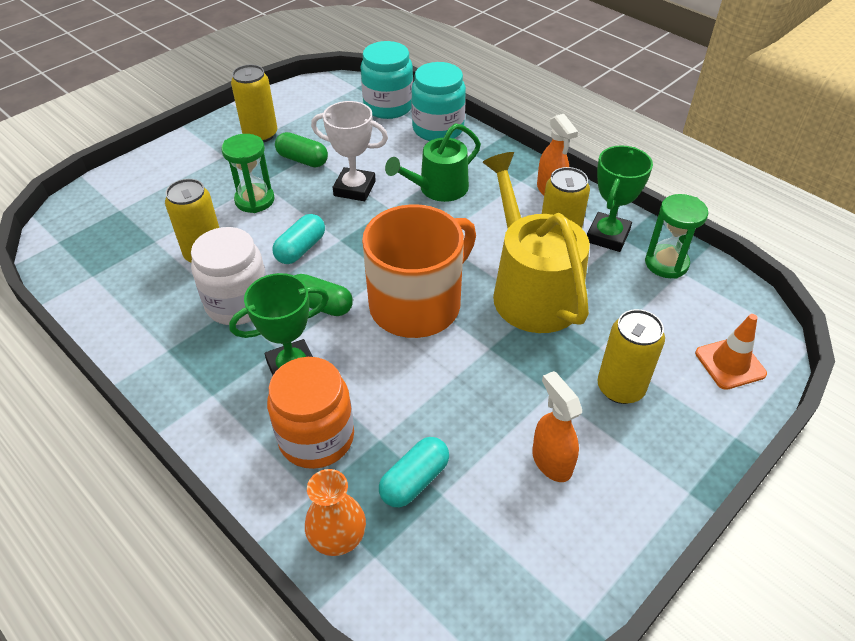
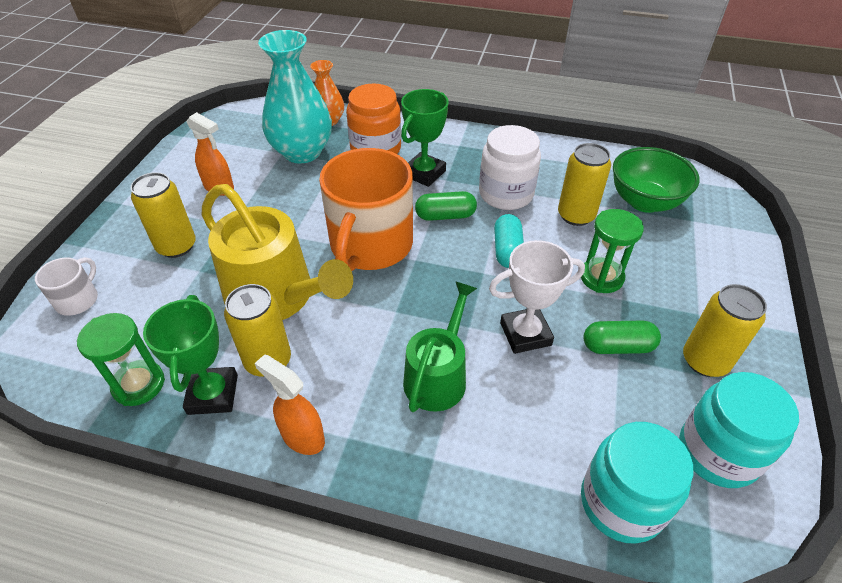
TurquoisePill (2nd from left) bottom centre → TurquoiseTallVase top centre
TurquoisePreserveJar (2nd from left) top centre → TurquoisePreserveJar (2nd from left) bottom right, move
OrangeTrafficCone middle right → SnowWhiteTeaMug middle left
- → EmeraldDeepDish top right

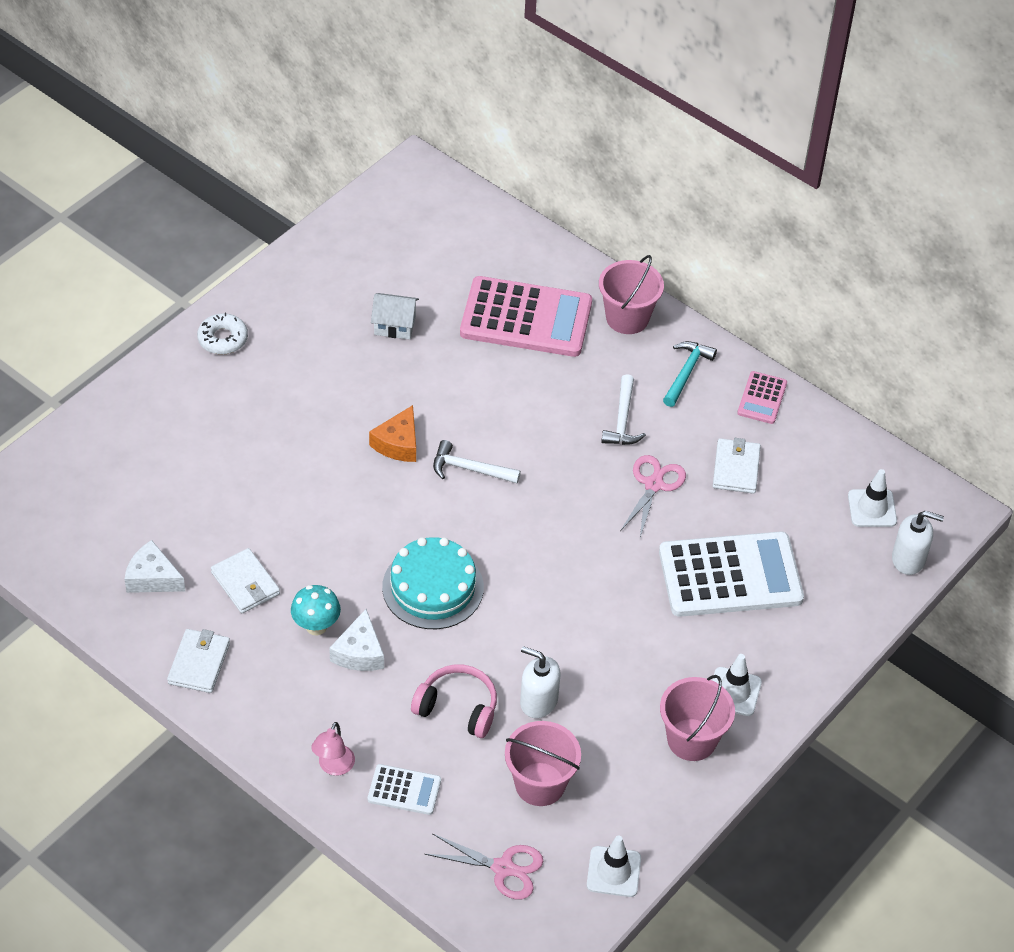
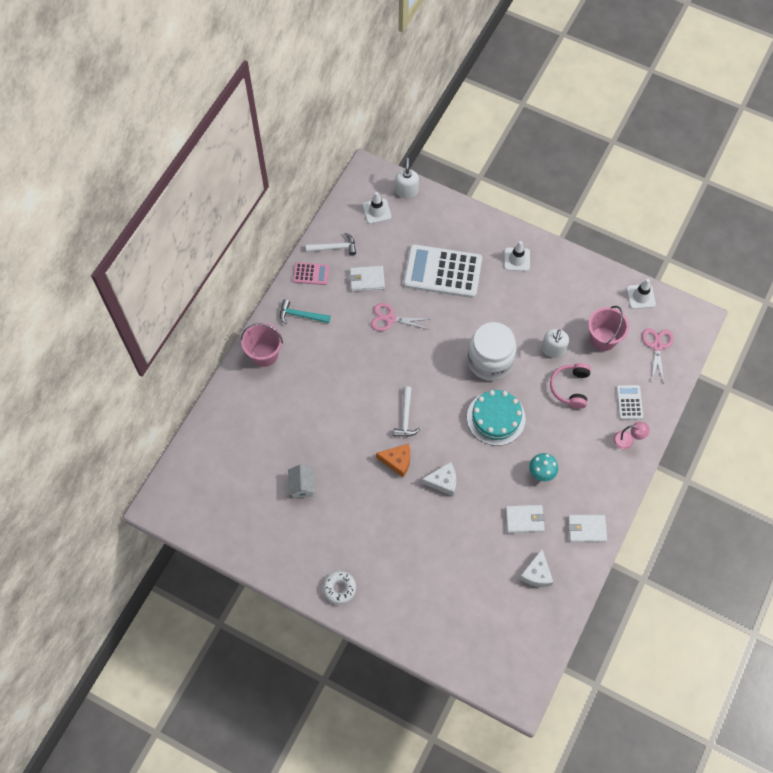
SnowWhiteBillfold (2nd from left) middle left → SnowWhiteBillfold (2nd from left) bottom right, 45 degrees clockwise
SnowWhiteCheese (2nd from left in the first image) bottom centre → SnowWhiteCheese (1st from left) centre, move
RosyAddingMachine (1st from left) top centre → -
SnowWhiteClawHammer (2nd from left in the first image) centre → SnowWhiteClawHammer (1st from left) top centre, move
SnowWhiteAddingMachine (2nd from left in the first image) middle right → SnowWhiteAddingMachine (1st from left) centre, 60 degrees counterclockwise
RosyBucket (3rd from left) bottom right → -
- → SnowWhitePreserveJar centre

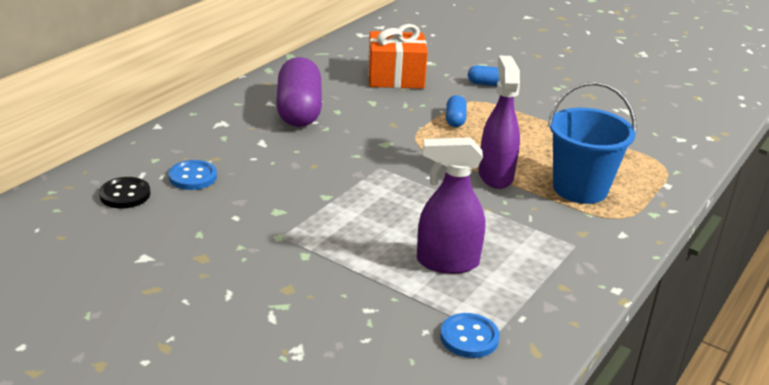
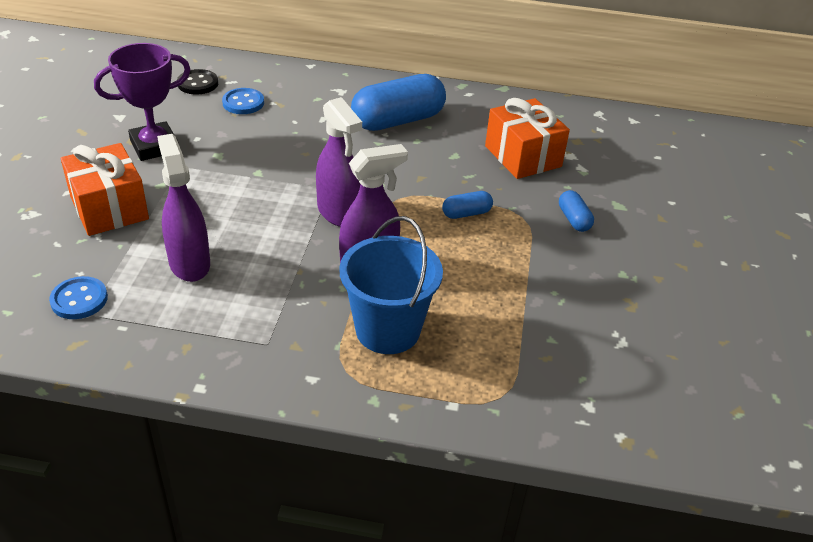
PurplePill top centre → CobaltPill (1st from left) top centre
- → OrangePresent (1st from left) middle left
- → PurpleTrophy top left
- → PurpleSprayCleaner (2nd from left) top centre

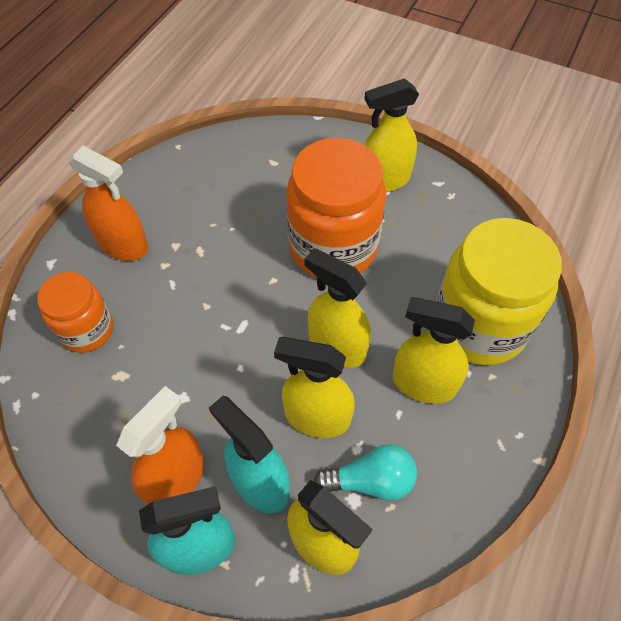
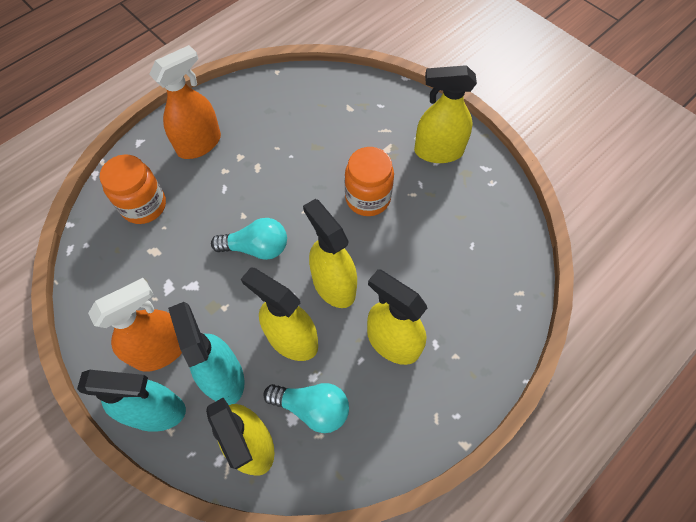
OrangeSprayCleaner (1st from left in the first image) top left → OrangeSprayCleaner (2nd from left) top left, 90 degrees counterclockwise
OrangePreserveJar (2nd from left) centre, x0.57
GoldenPreserveJar middle right → -
- → TurquoiseLightBulb (1st from left) centre

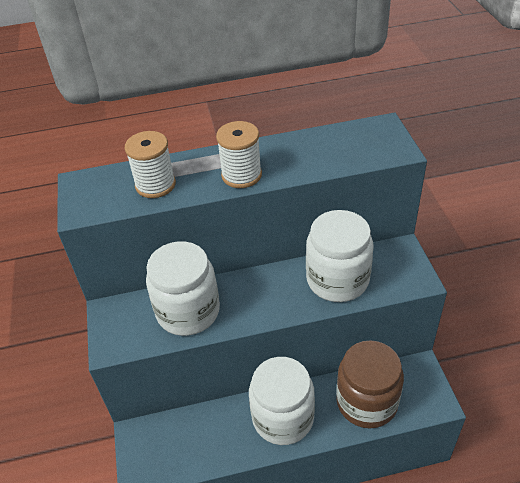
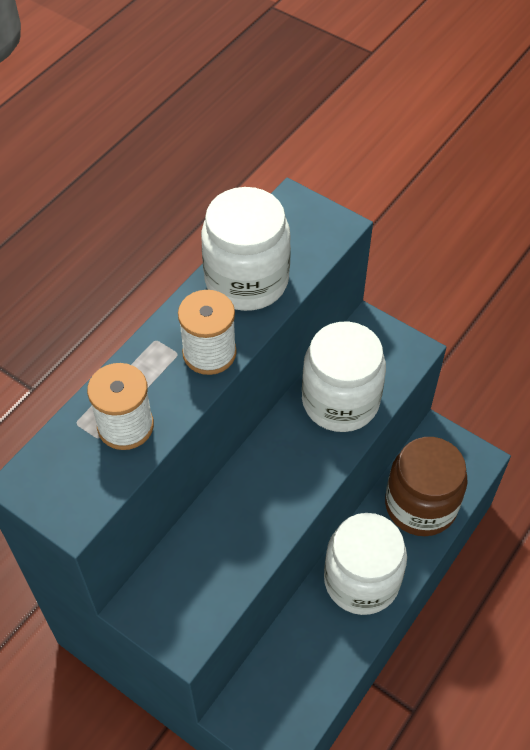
SnowWhitePreserveJar (1st from left) centre → SnowWhitePreserveJar (1st from left) top centre, move

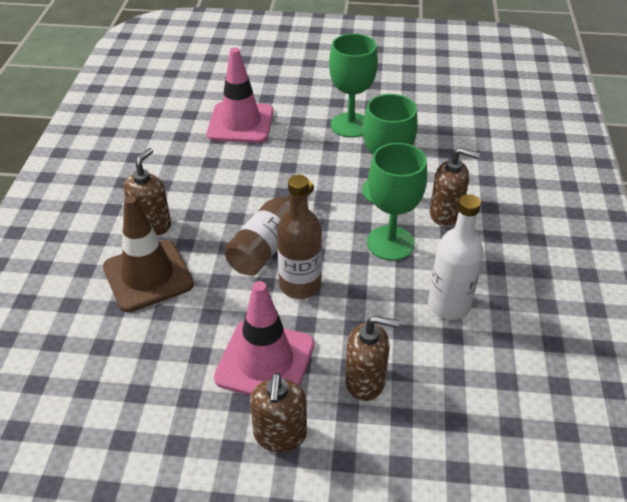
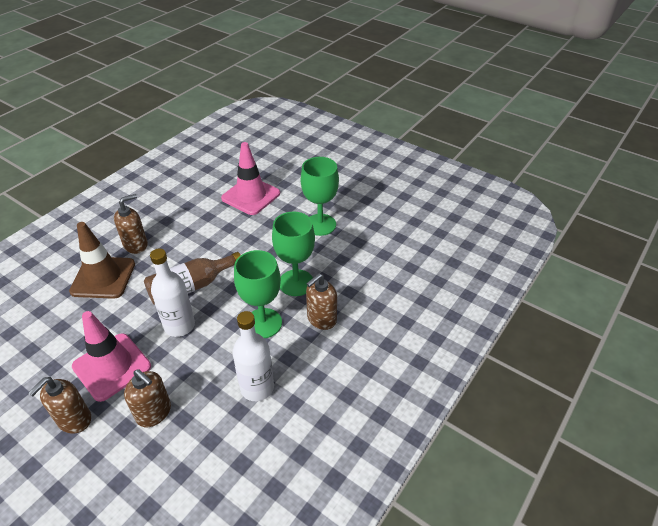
BrownDrinkBottle (2nd from left) centre → SnowWhiteDrinkBottle (1st from left) middle left
BrownPumpBottle (4th from left) middle right → BrownPumpBottle (4th from left) centre, 90 degrees clockwise

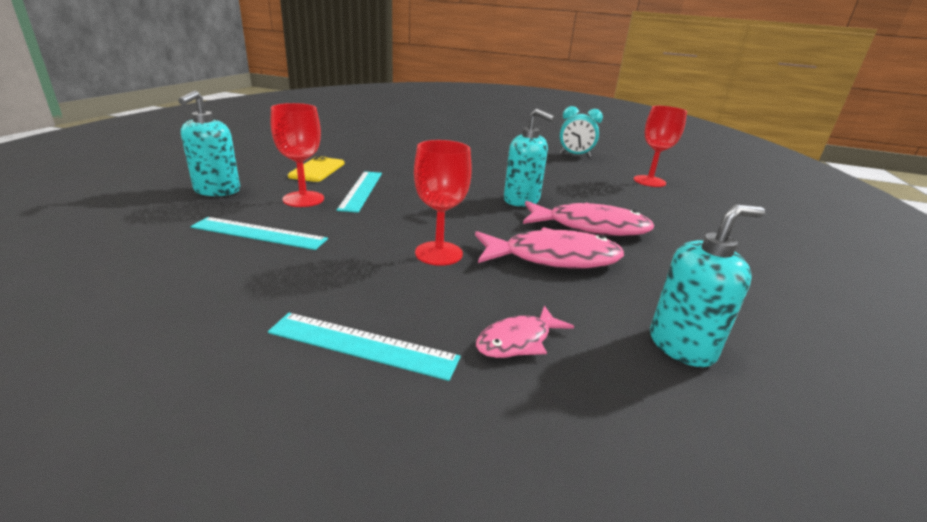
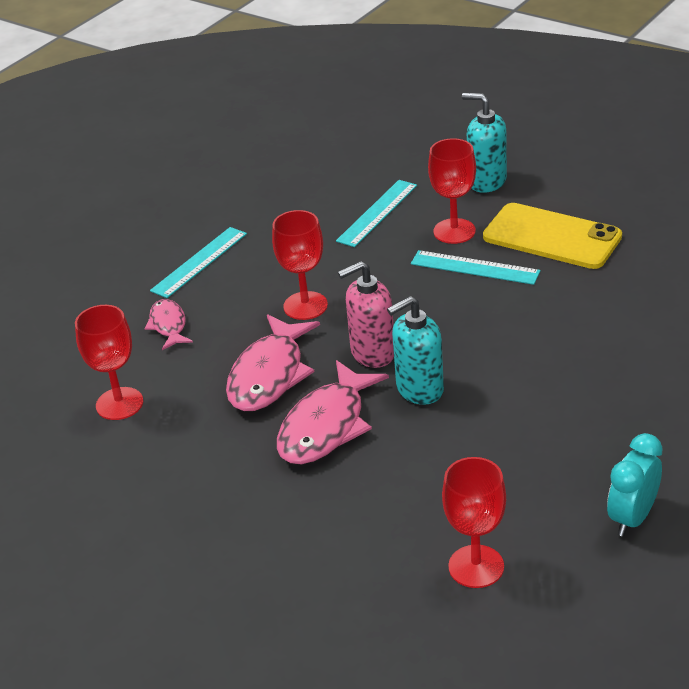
GoldenSmartphone top centre → GoldenSmartphone middle right, x1.60
TurquoisePumpBottle (3rd from left) middle right → ScarletChalice (1st from left) middle left
- → RosyPumpBottle centre

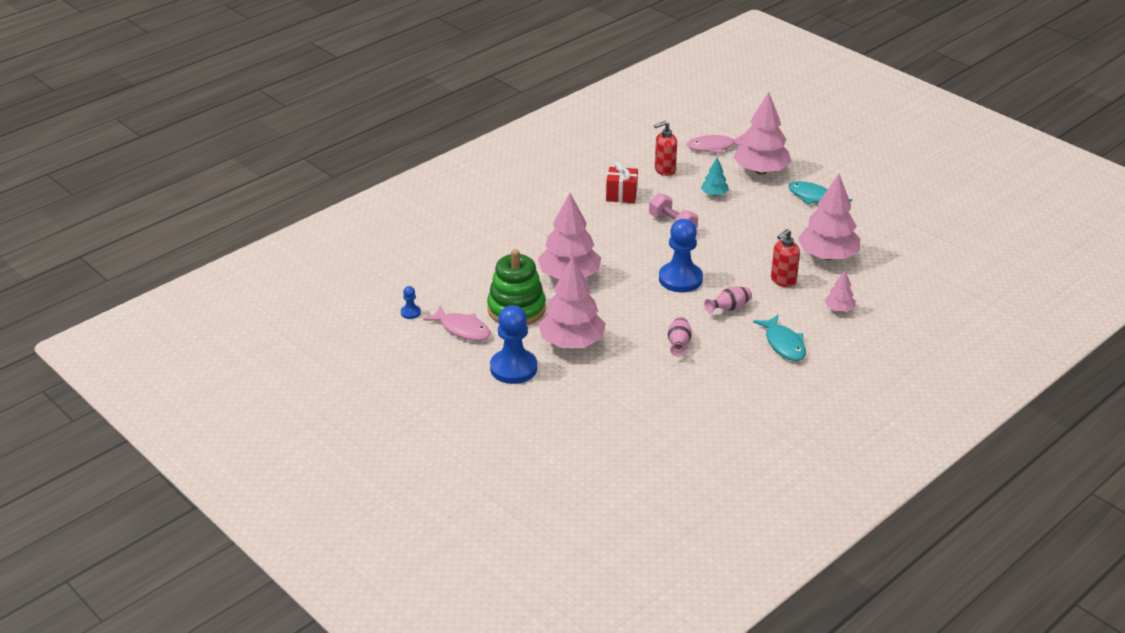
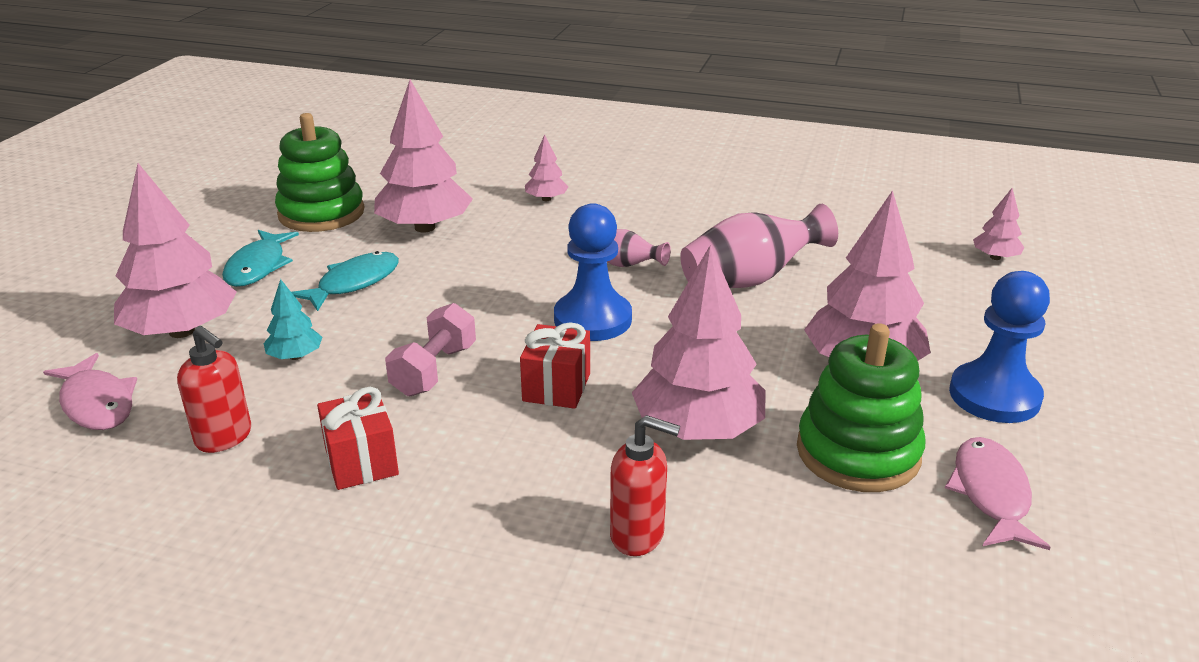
CobaltChessPawn (1st from left) centre → -
RosyTallVase (1st from left in the first image) centre → RosyTallVase (2nd from left) centre, x1.87
TurquoiseFish (1st from left in the first image) middle right → TurquoiseFish (2nd from left) middle left, move
ScarletPumpBottle (2nd from left) middle right → ScarletPumpBottle (2nd from left) bottom centre, move
- → EmeraldStackingToy (1st from left) top left
- → ScarletPresent (2nd from left) centre
- → RosyToyTree (6th from left) middle right

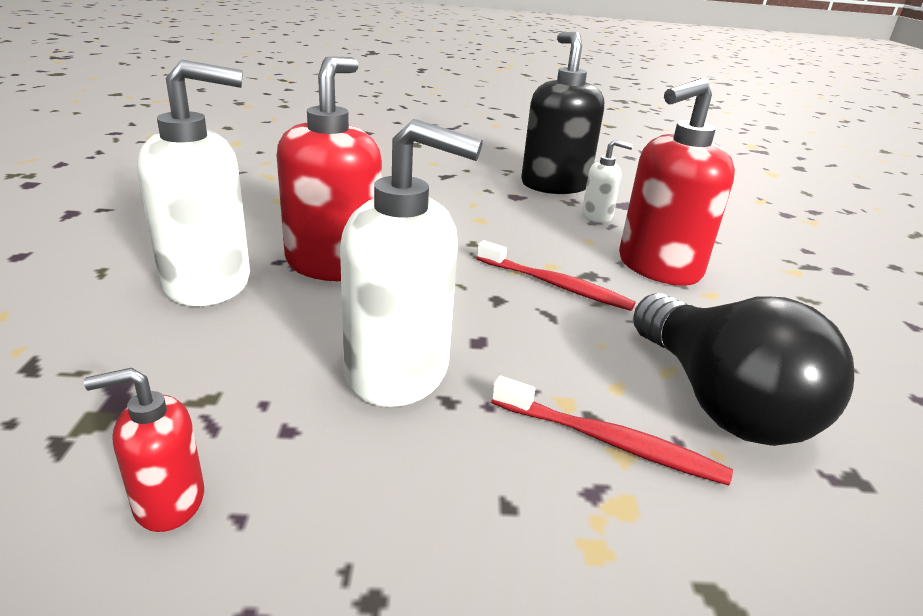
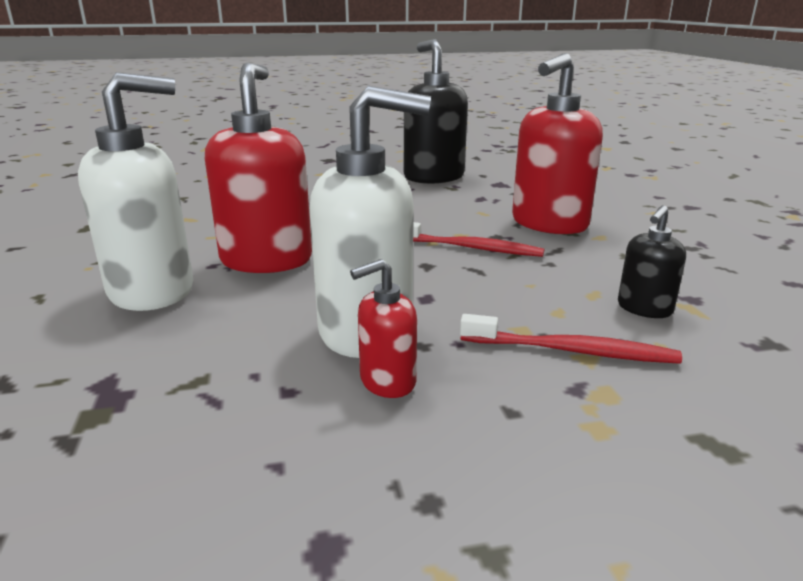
ScarletPumpBottle (1st from left in the first image) bottom left → ScarletPumpBottle (2nd from left) centre, move
SnowWhitePumpBottle (3rd from left) top centre → -
BlackLightBulb middle right → BlackPumpBottle (2nd from left) middle right

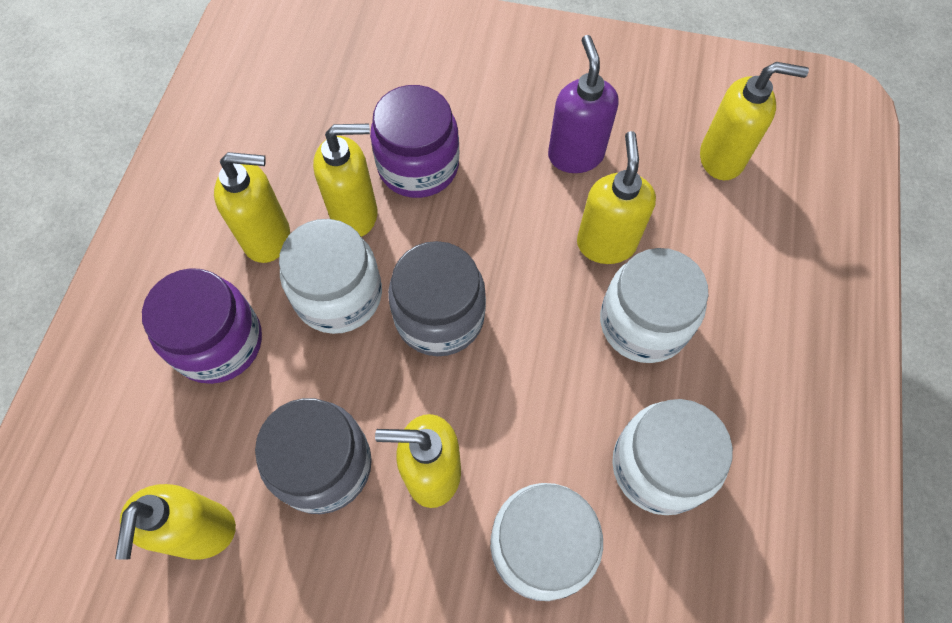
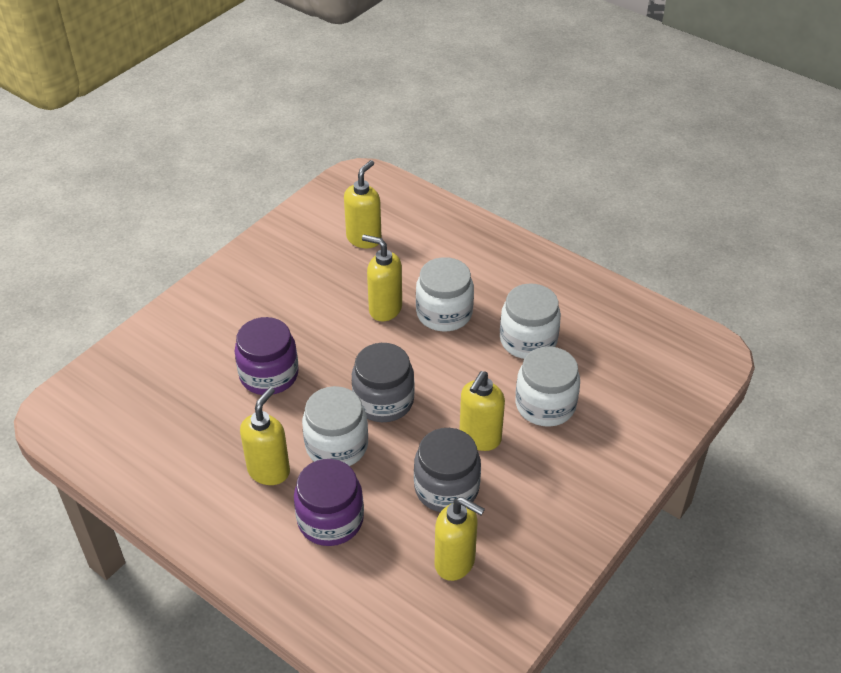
GoldenPumpBottle (3rd from left) top centre → -
PurplePumpBottle top centre → -

